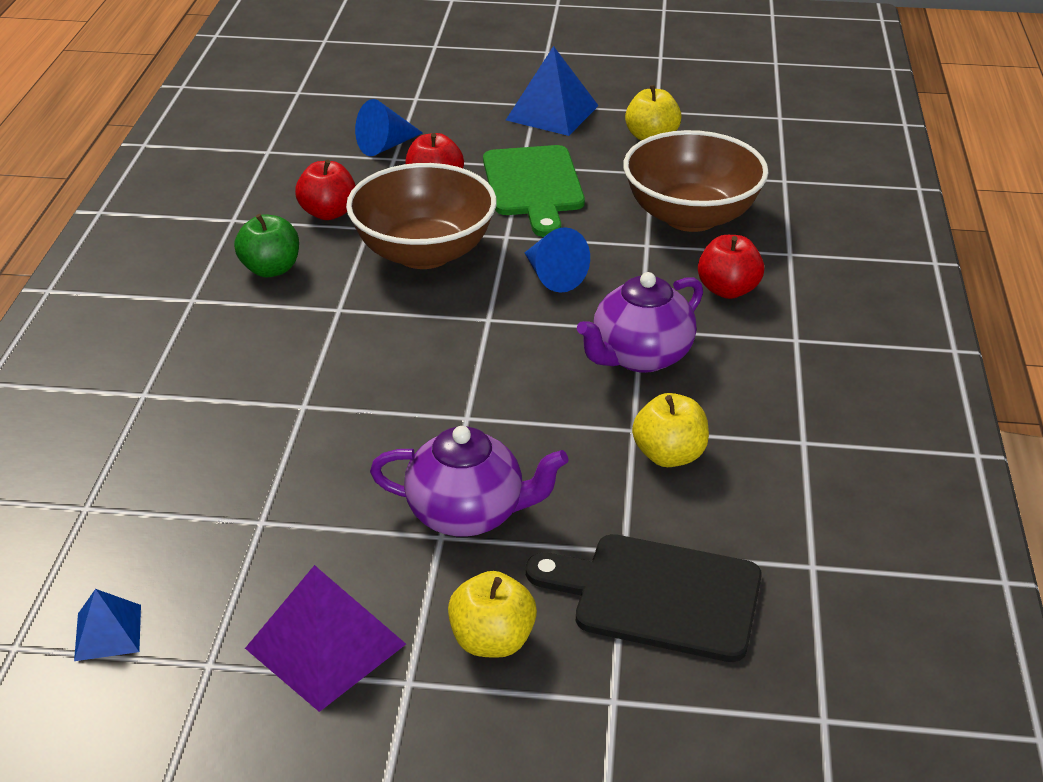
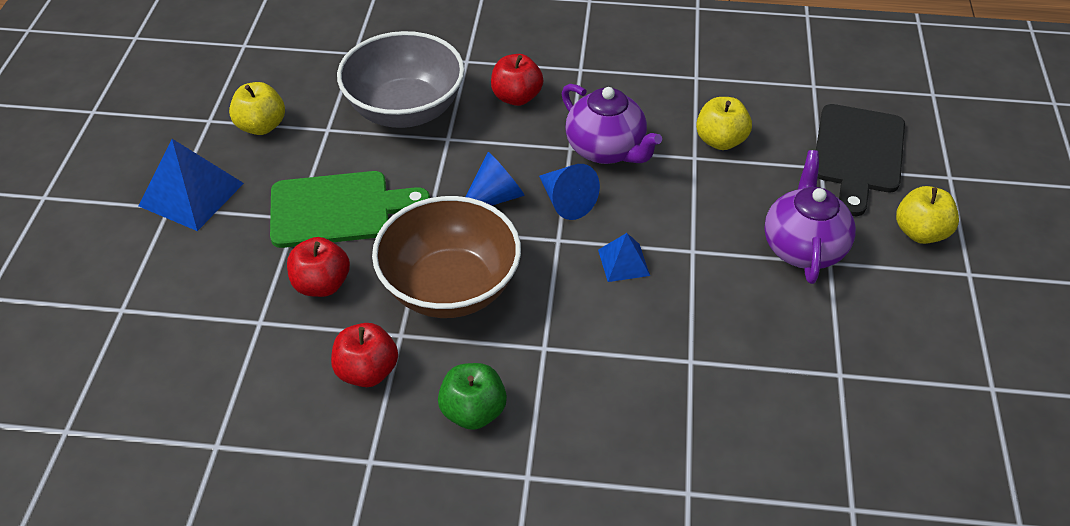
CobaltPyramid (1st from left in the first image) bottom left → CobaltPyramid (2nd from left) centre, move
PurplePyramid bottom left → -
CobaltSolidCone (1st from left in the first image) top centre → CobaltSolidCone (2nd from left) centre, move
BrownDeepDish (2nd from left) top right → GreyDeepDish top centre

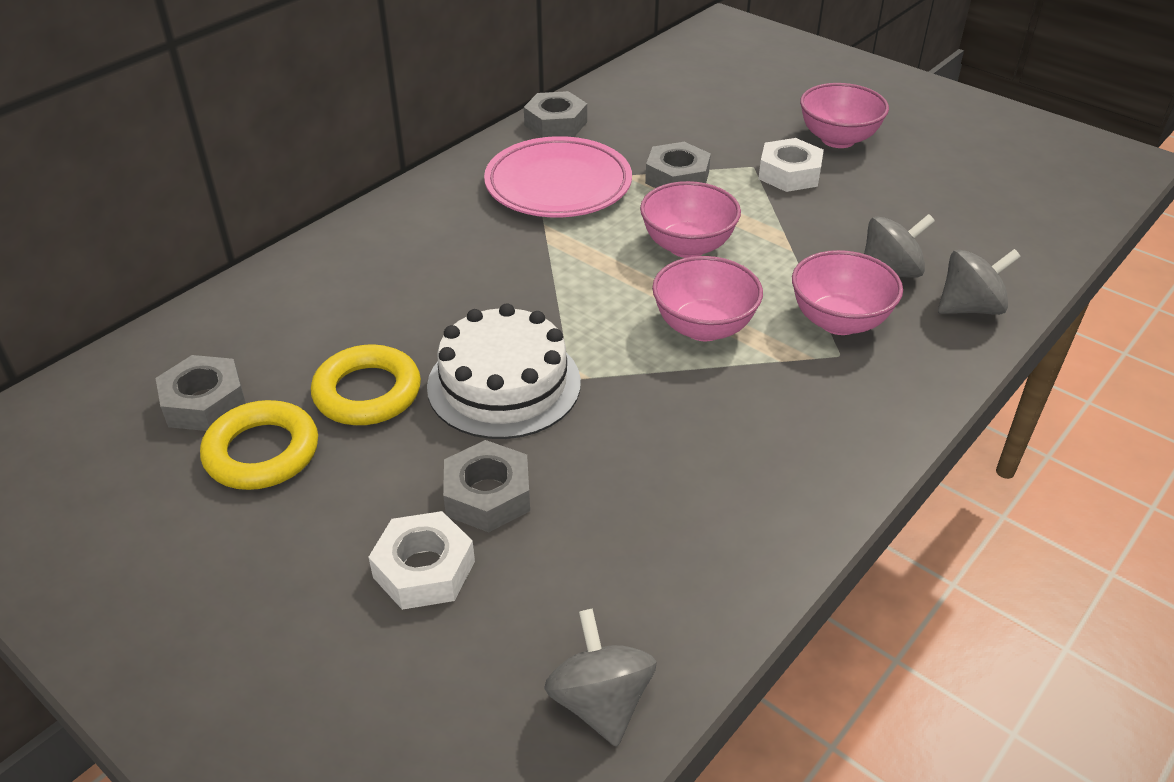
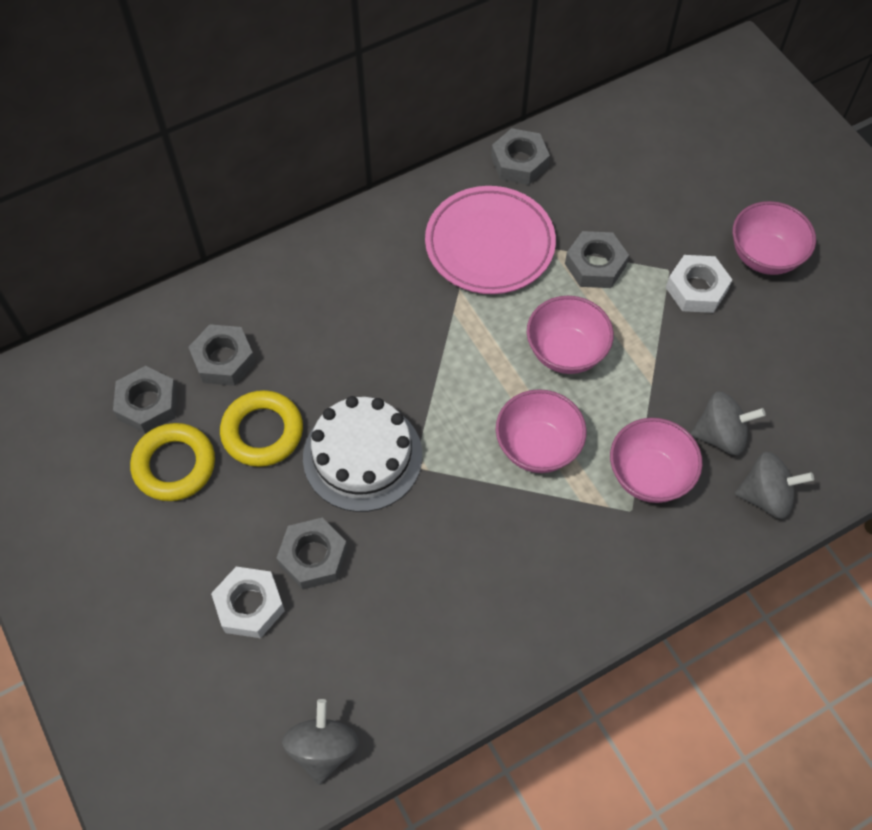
- → GreyHexagonNut (2nd from left) middle left

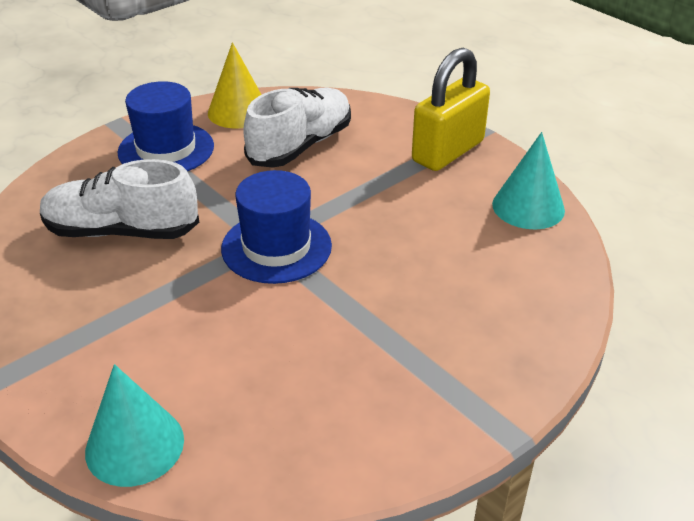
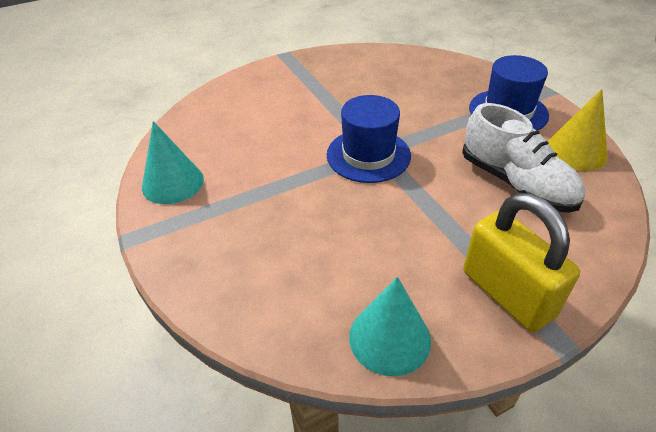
SnowWhiteShoe (1st from left) middle left → -
TurquoiseSolidCone (1st from left) bottom left → TurquoiseSolidCone (1st from left) middle left, move

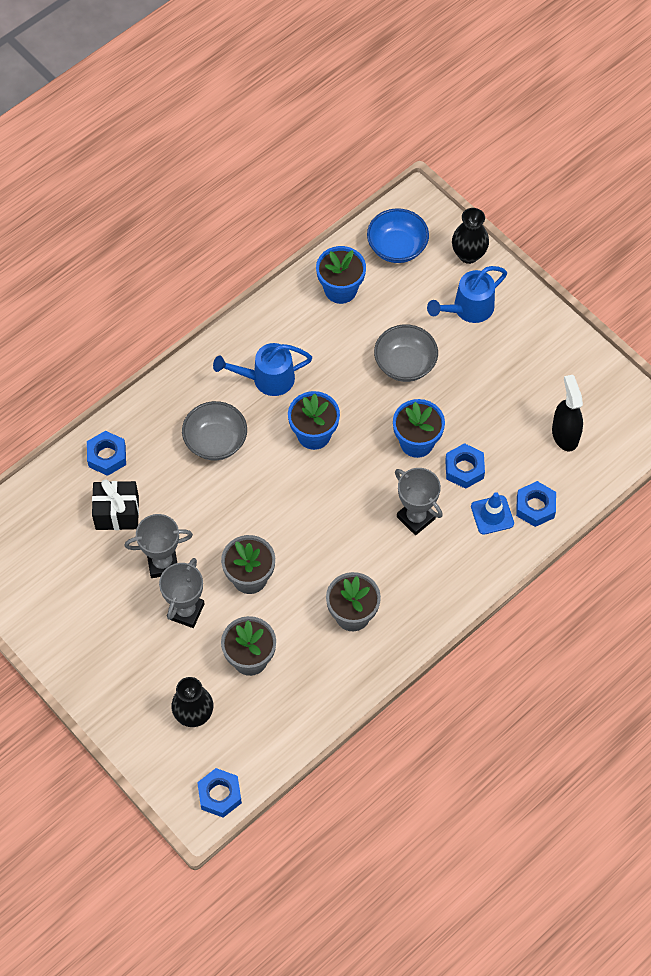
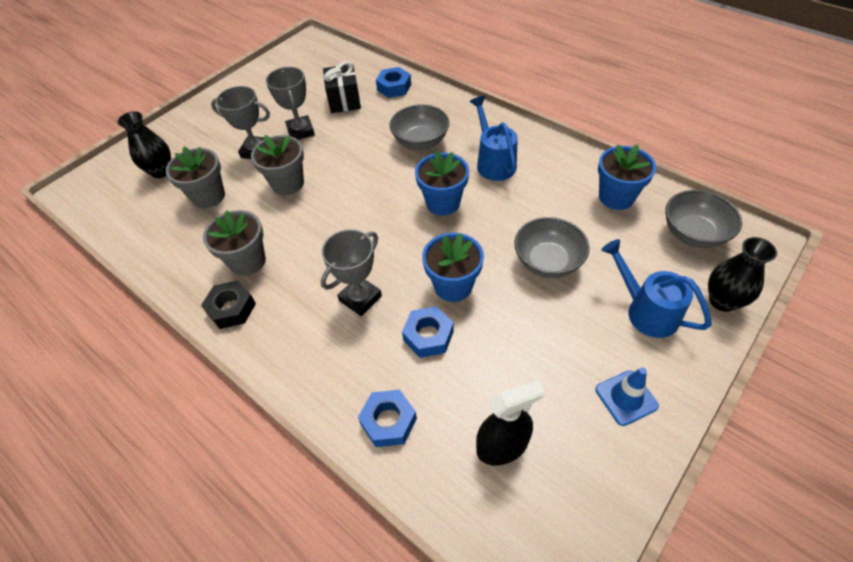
CobaltHexagonNut (2nd from left) bottom centre → -
CobaltDeepDish top centre → GreyDeepDish (3rd from left) middle right
CobaltTrafficCone middle right → CobaltTrafficCone bottom right, move
- → BlackHexagonNut middle left

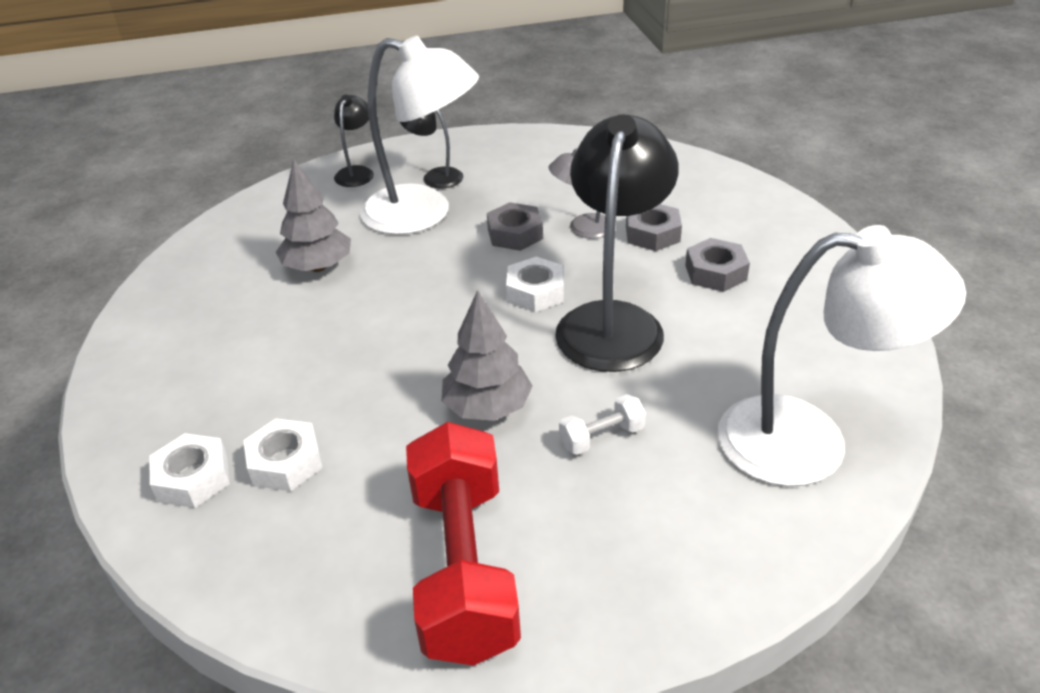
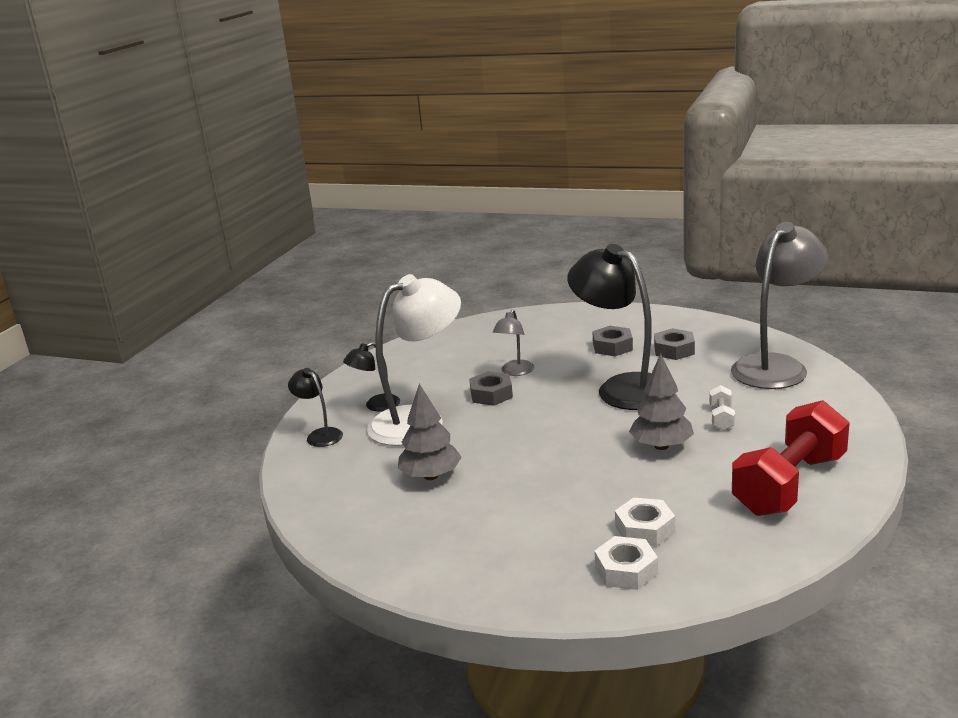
ScarletFreeWeight bottom centre → ScarletFreeWeight middle right, 75 degrees counterclockwise
SnowWhiteHexagonNut (3rd from left) centre → -
GreyHexagonNut (2nd from left in the first image) top centre → GreyHexagonNut (3rd from left) middle right, move
SnowWhiteReadingLamp (2nd from left) middle right → GreyReadingLamp (2nd from left) middle right

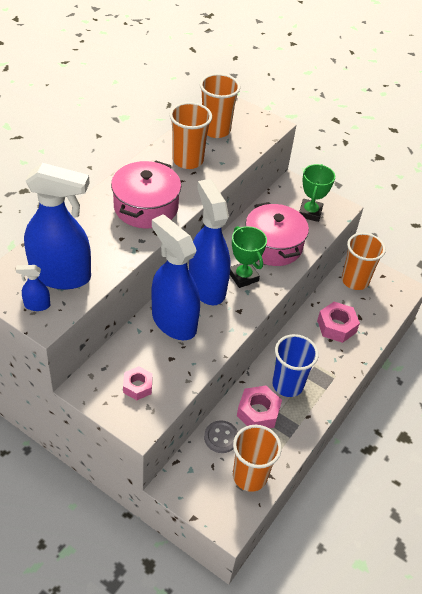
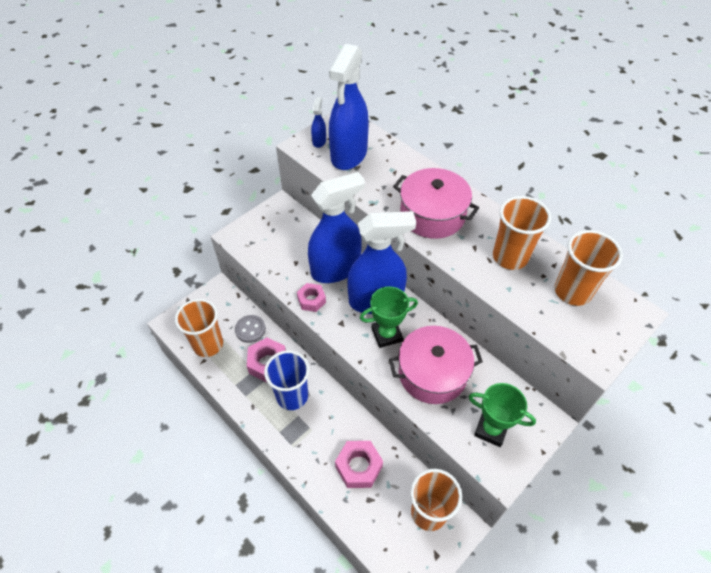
RosyHexagonNut (1st from left in the first image) middle left → RosyHexagonNut (2nd from left) centre, move

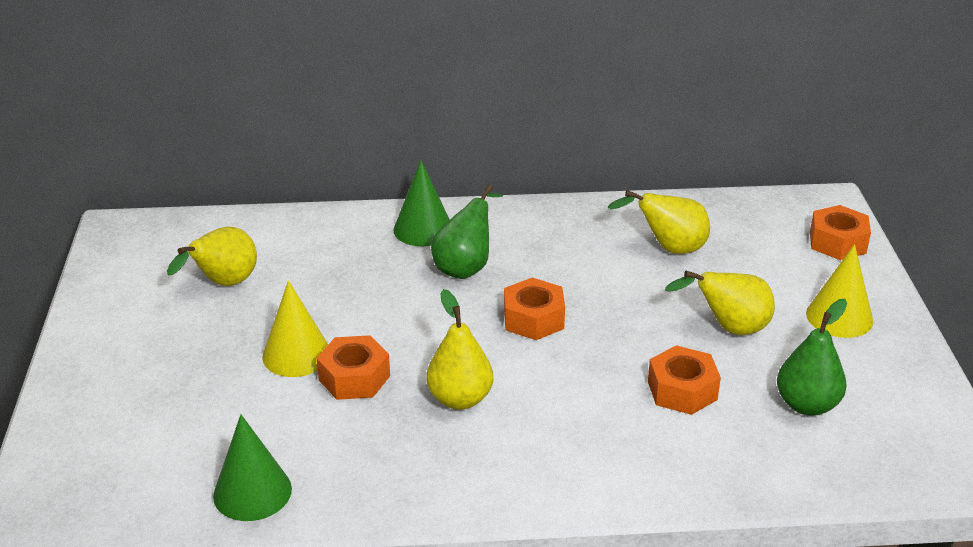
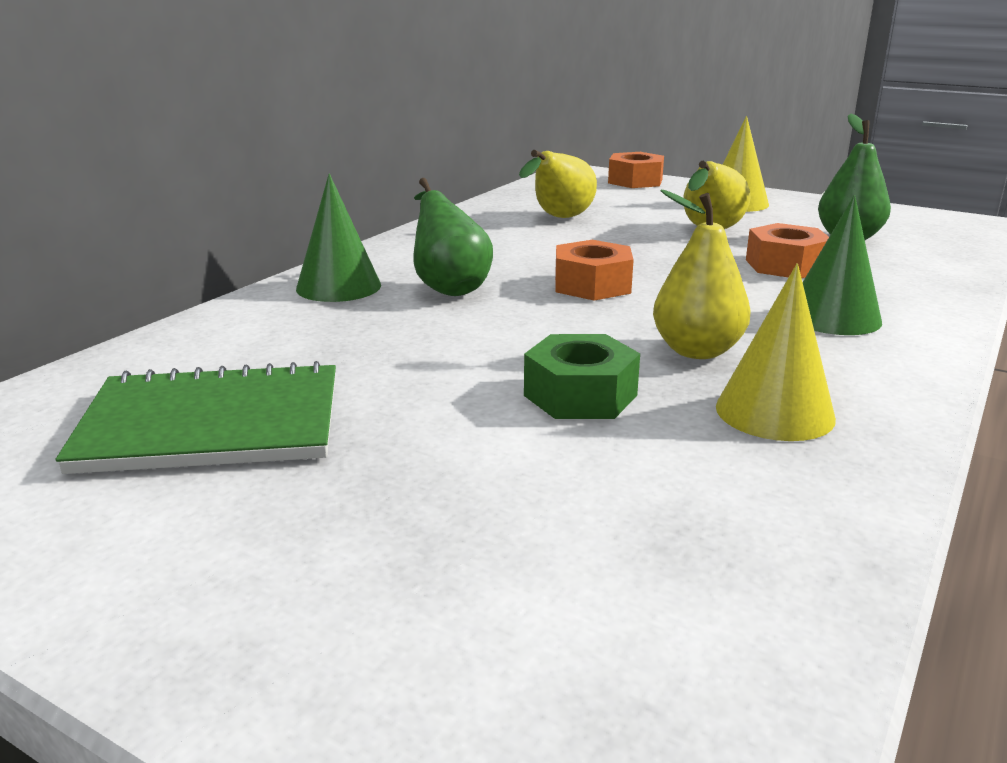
GoldenPear (1st from left) middle left → EmeraldExerciseBook middle left
EmeraldSolidCone (1st from left in the first image) bottom left → EmeraldSolidCone (2nd from left) middle right, move
GoldenSolidCone (1st from left in the first image) middle left → GoldenSolidCone (2nd from left) middle right, move
OrangeHexagonNut (1st from left) bottom centre → EmeraldHexagonNut centre

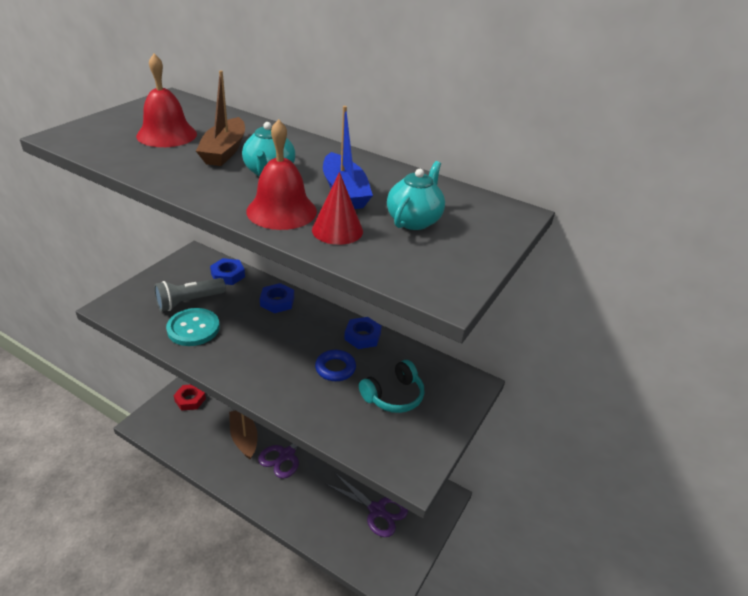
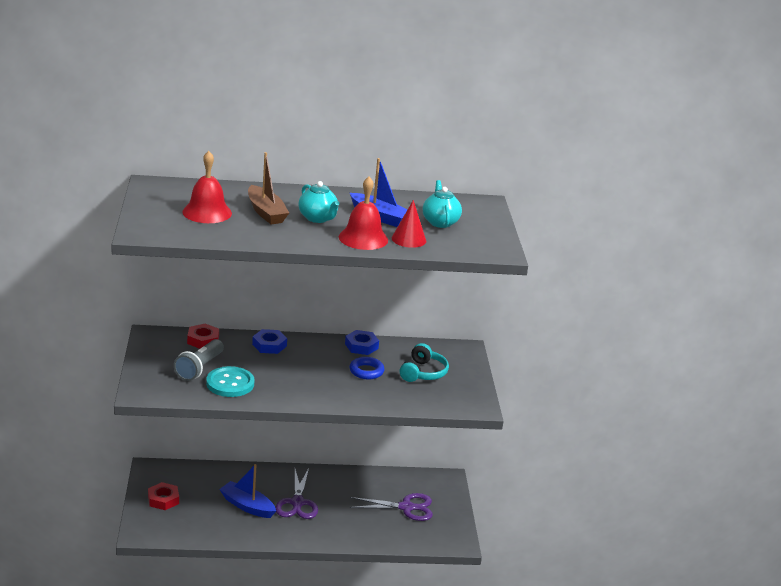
CobaltHexagonNut (1st from left) middle left → ScarletHexagonNut (2nd from left) middle left
BrownBoat (2nd from left) bottom left → CobaltBoat (1st from left) bottom left

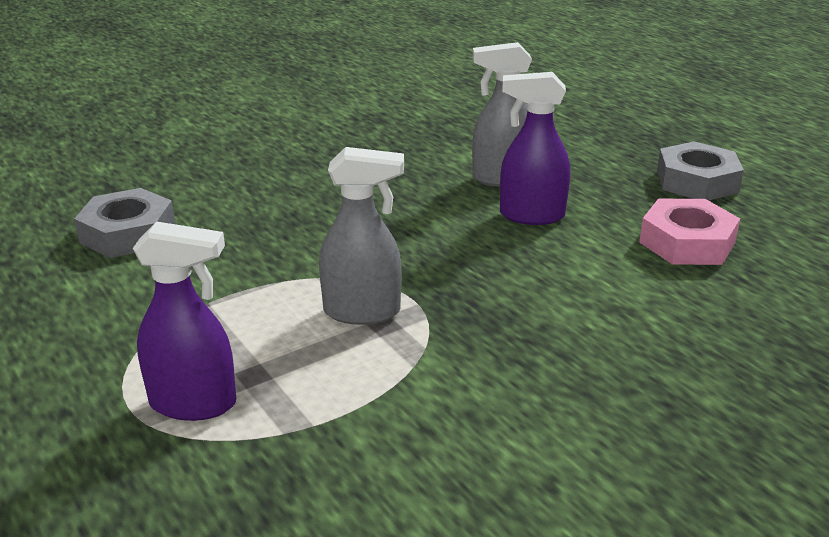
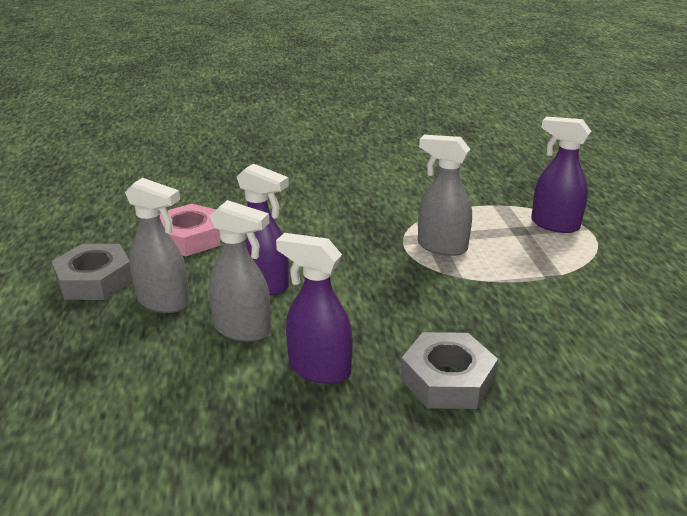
GreyHexagonNut (1st from left in the first image) middle left → GreyHexagonNut (2nd from left) bottom centre, move
- → GreySprayCleaner (1st from left) middle left
- → PurpleSprayCleaner (2nd from left) centre

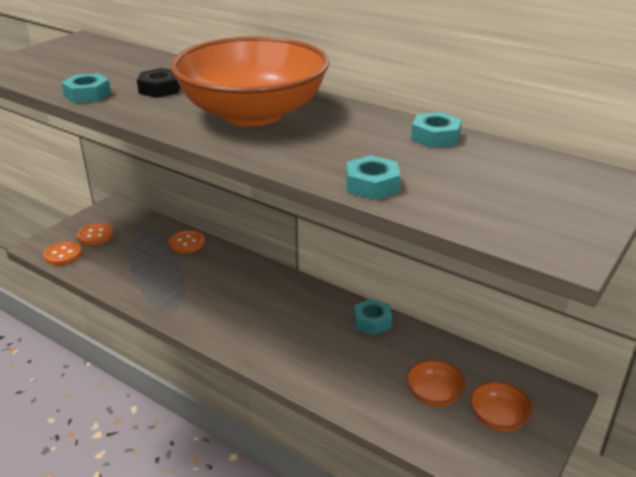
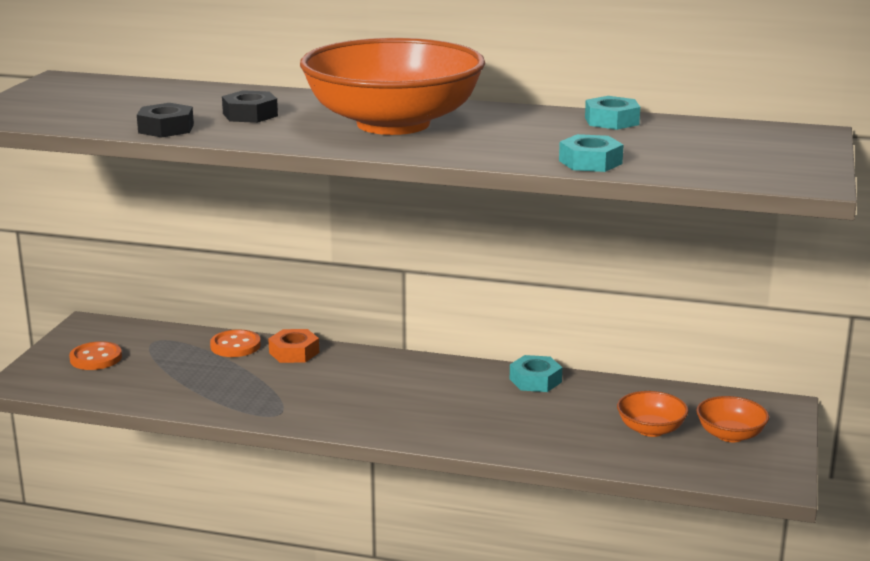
OrangeButton (1st from left) middle left → -
TurquoiseHexagonNut (1st from left) top left → BlackHexagonNut (1st from left) top left
- → OrangeHexagonNut centre

